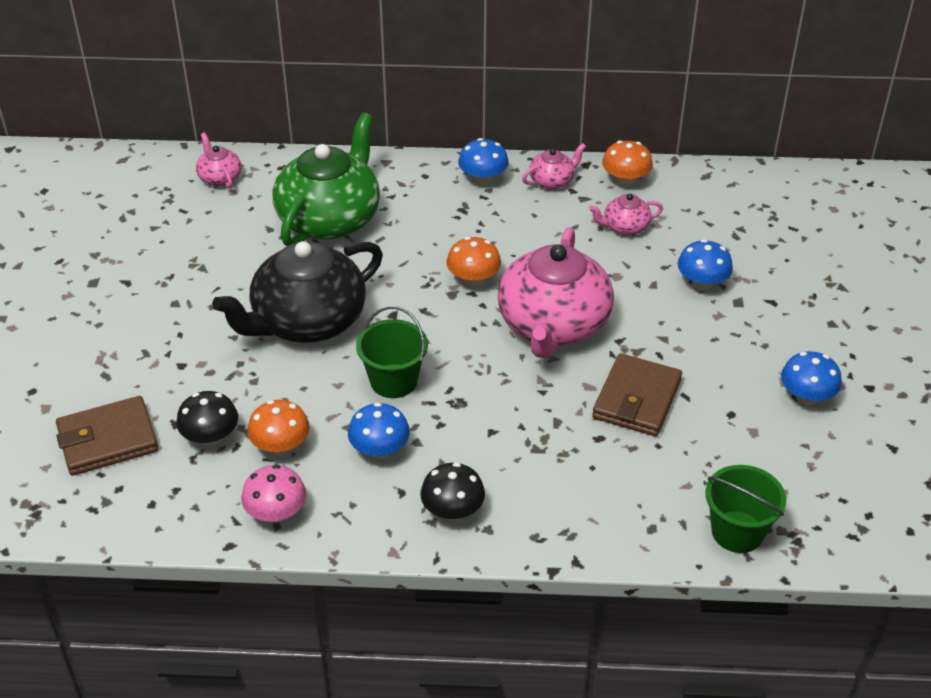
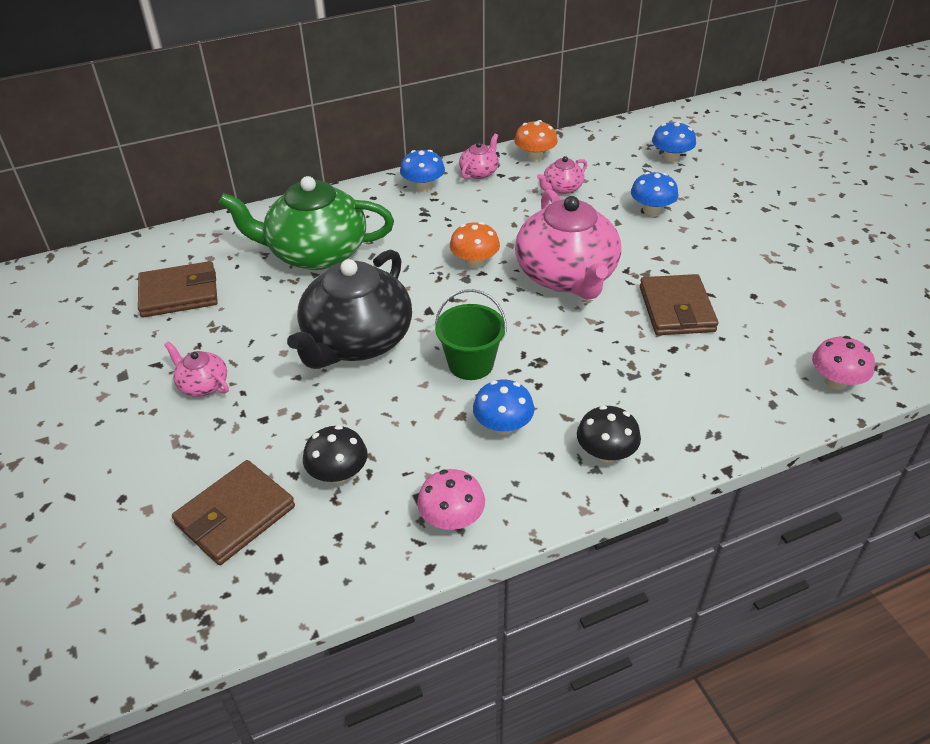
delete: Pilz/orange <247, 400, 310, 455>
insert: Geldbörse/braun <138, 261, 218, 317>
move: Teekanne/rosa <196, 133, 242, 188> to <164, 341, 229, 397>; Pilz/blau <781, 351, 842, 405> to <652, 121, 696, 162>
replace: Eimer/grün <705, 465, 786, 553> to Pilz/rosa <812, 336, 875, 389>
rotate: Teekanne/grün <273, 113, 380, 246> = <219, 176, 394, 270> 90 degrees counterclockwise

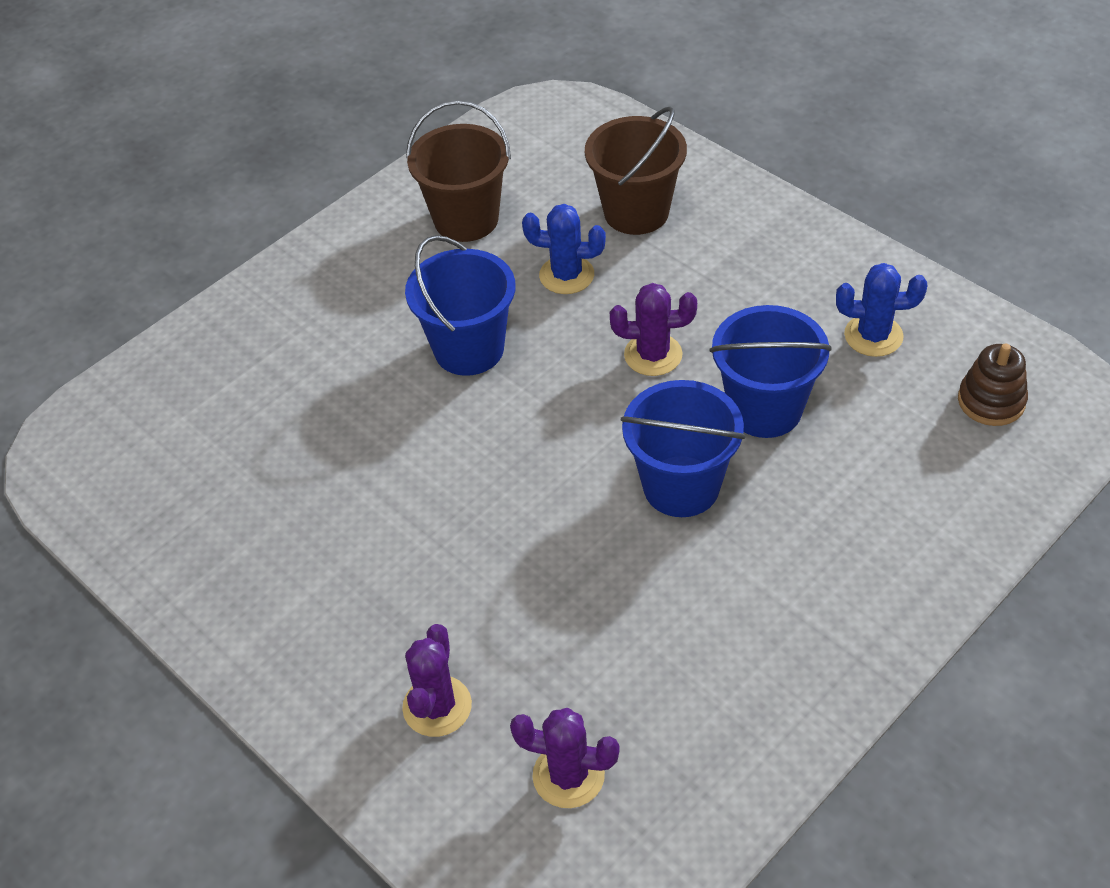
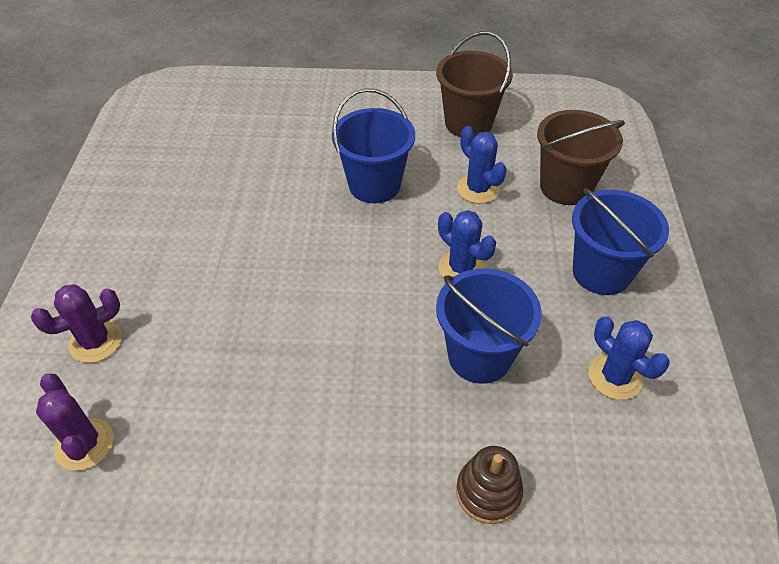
move: Eimer/blau <621, 380, 746, 517> to <572, 188, 669, 295>; Stapelspielzeug/braun <958, 343, 1028, 426> to <456, 446, 523, 524>
recolor: Kaktus/lila <610, 283, 697, 376> to Kaktus/blau <438, 210, 496, 278>

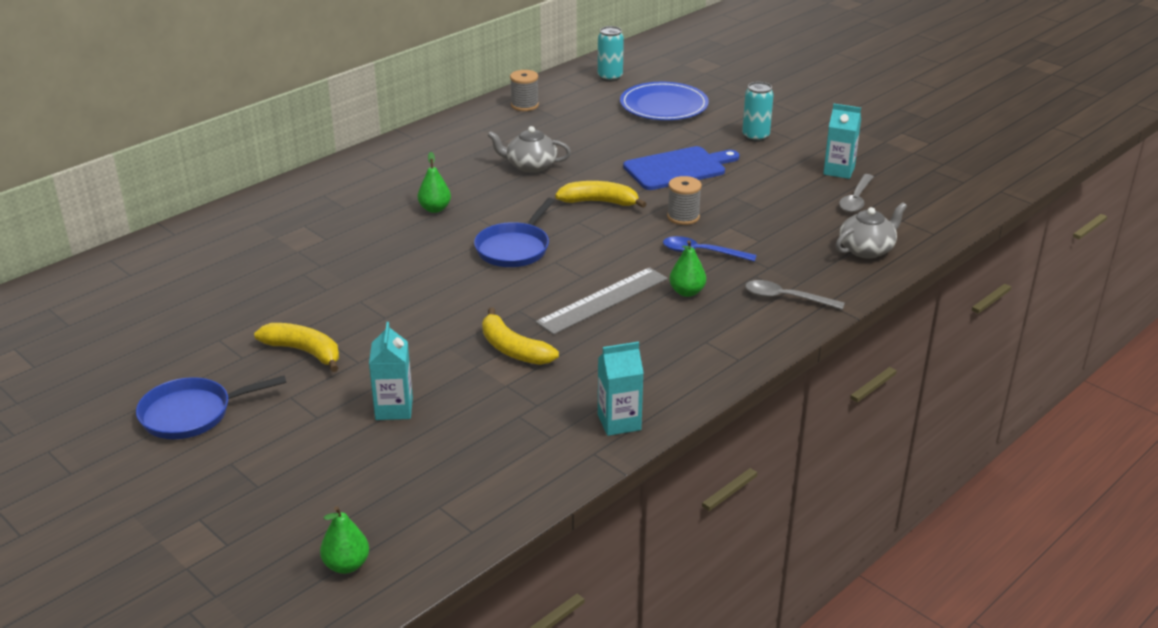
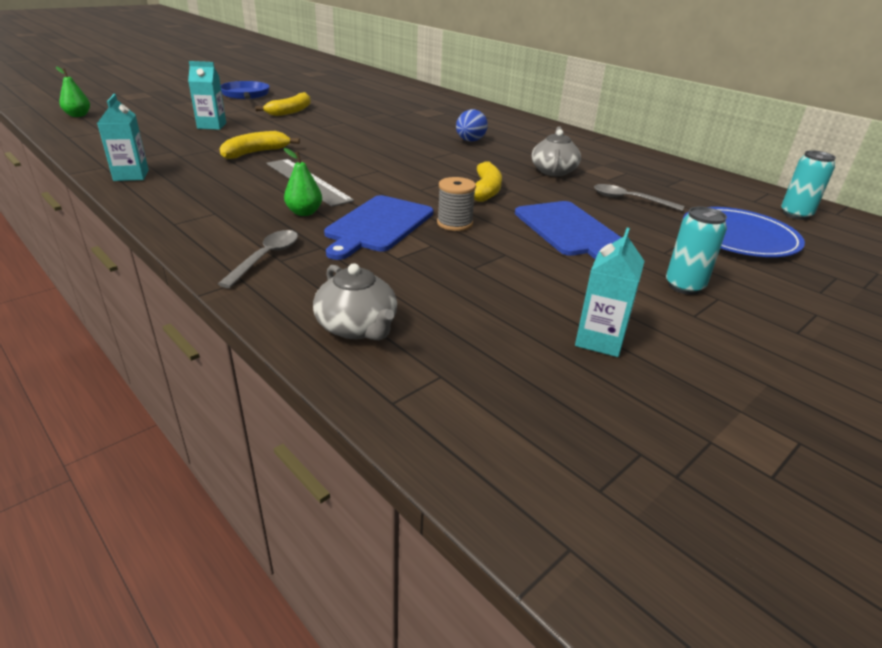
delete: Pfanne/blau <474, 198, 555, 267>; Garnrolle/grau <510, 70, 539, 111>
move: Löffel/grau <839, 174, 874, 212> to <594, 184, 684, 211>
replace: Birne/grün <418, 152, 451, 213> to Ei/blau <456, 109, 488, 141>; Löffel/blau <663, 236, 757, 262> to Schneidebrett/blau <324, 195, 433, 260>

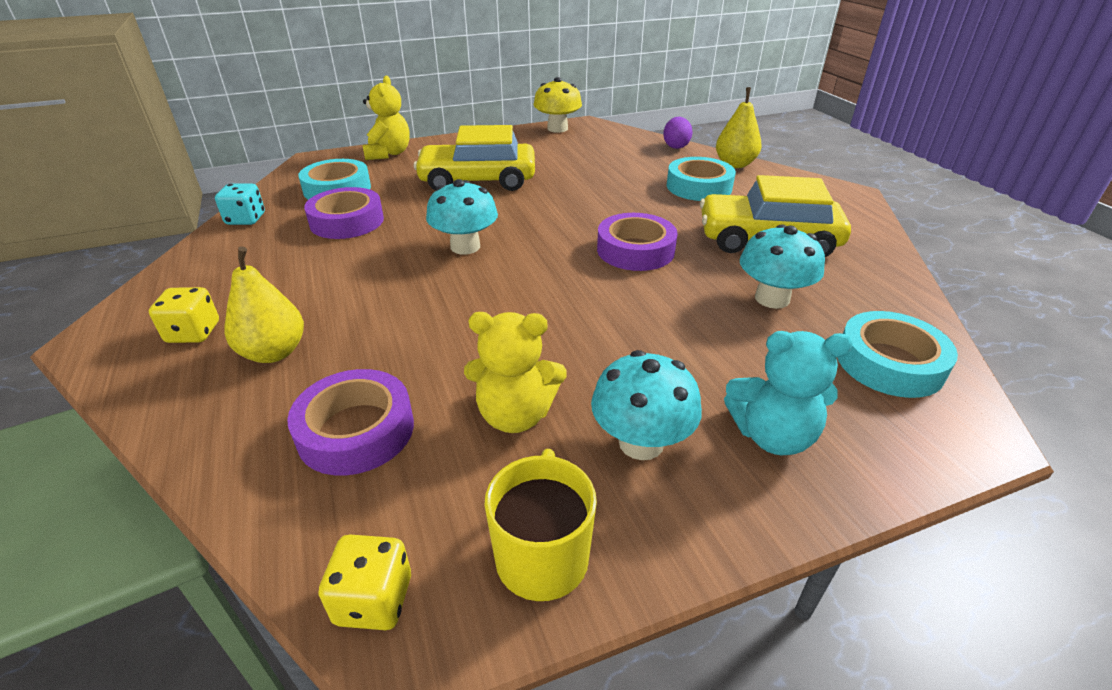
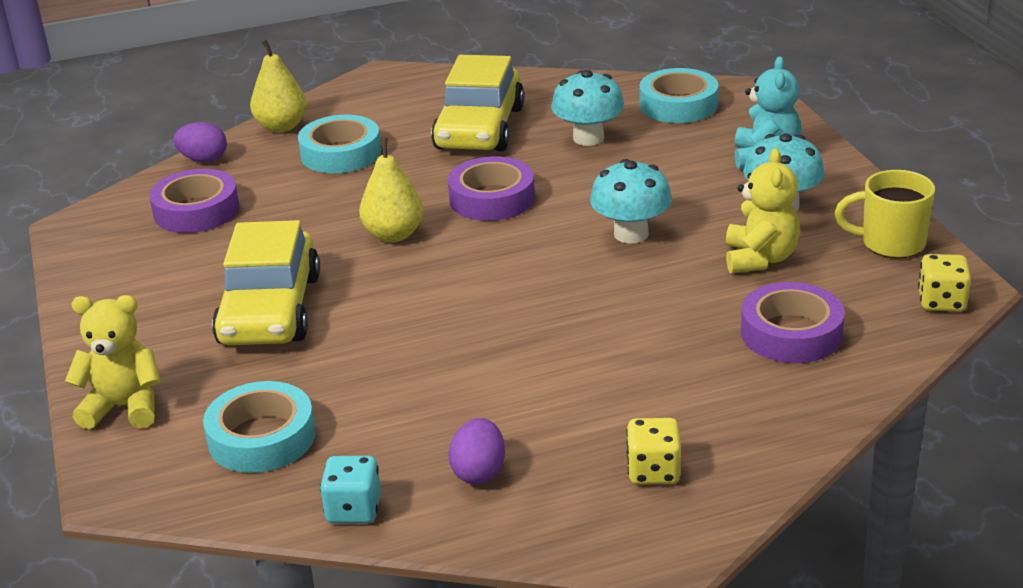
delete: Pilz/gelb <533, 77, 582, 133>
insert: Ei/lila <449, 418, 505, 484>
move: Birne/gelb <224, 247, 304, 363> to <359, 137, 424, 242>; Klebeband/lila <304, 187, 384, 239> to <149, 169, 239, 233>; Pilz/türkis <426, 179, 498, 255> to <590, 159, 672, 243>

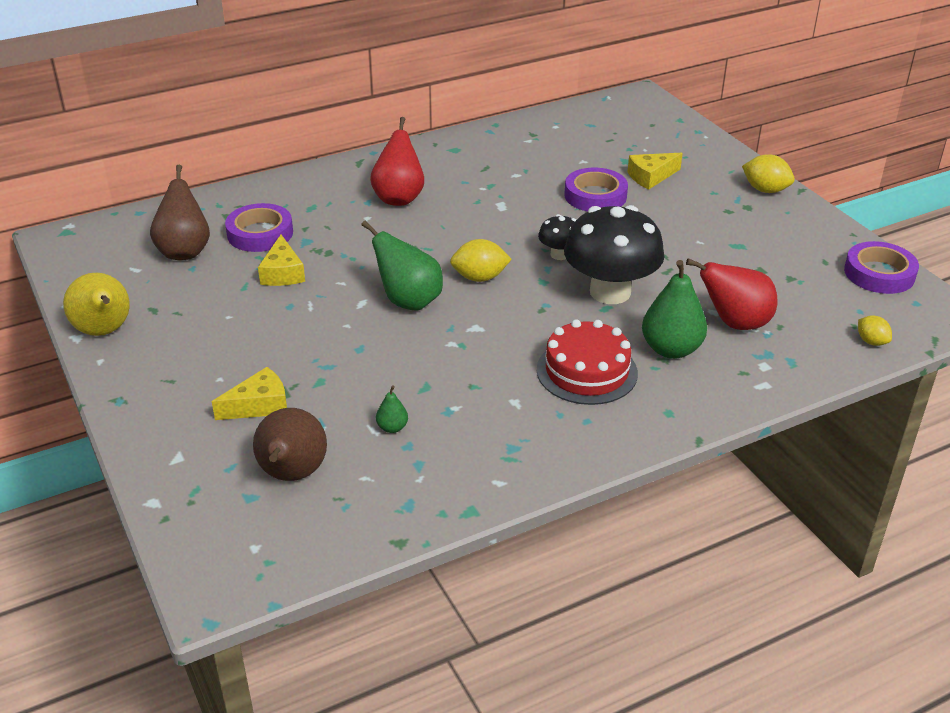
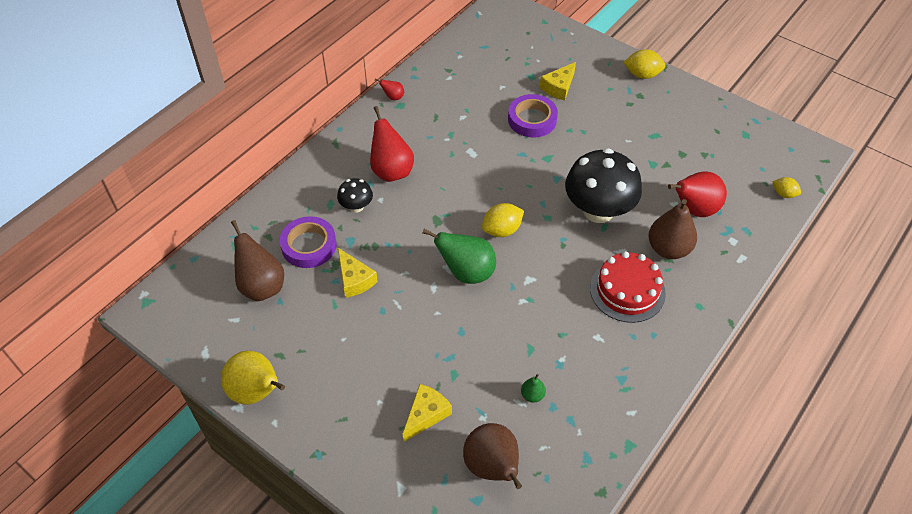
delete: Klebeband/lila <844, 241, 919, 294>
insert: Birne/rot <375, 79, 404, 100>
move: Pilz/schwarz <538, 214, 576, 260> to <337, 178, 373, 213>
recolor: Birne/grün <642, 260, 707, 359> to Birne/braun <649, 199, 697, 259>

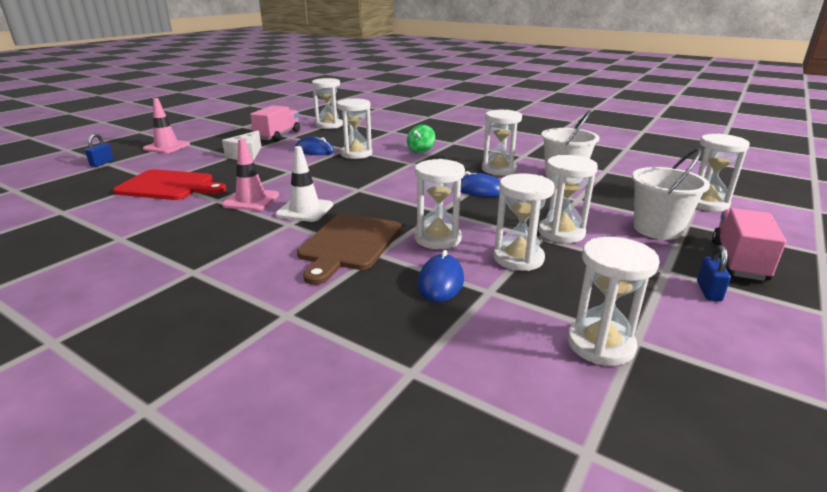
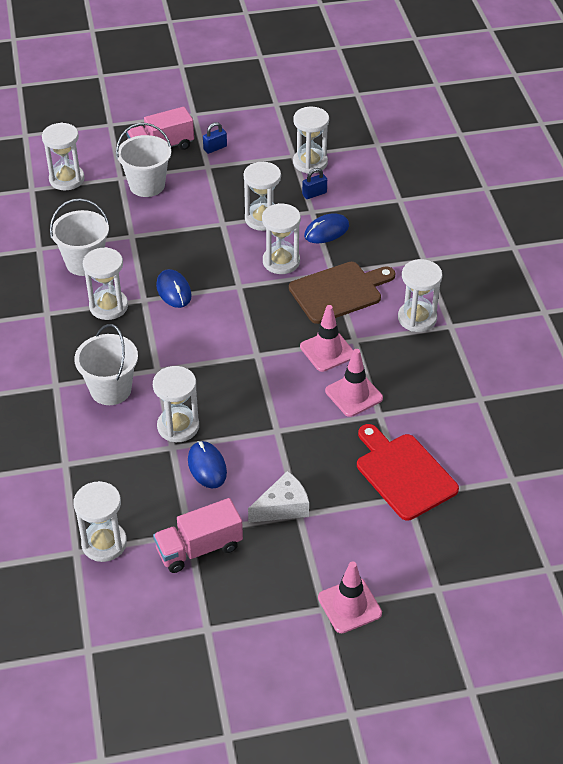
move: Vorhängeschloss/blau <85, 133, 114, 167> to <302, 168, 327, 199>; Sanduhr/weiß <538, 155, 598, 243> to <398, 259, 442, 332>
replace: Kreisel/grün <407, 125, 435, 153> to Eimer/weiß <74, 324, 138, 405>
recolor: Leitkegel/weiß <275, 146, 333, 222> to Leitkegel/rosa <300, 305, 353, 372>

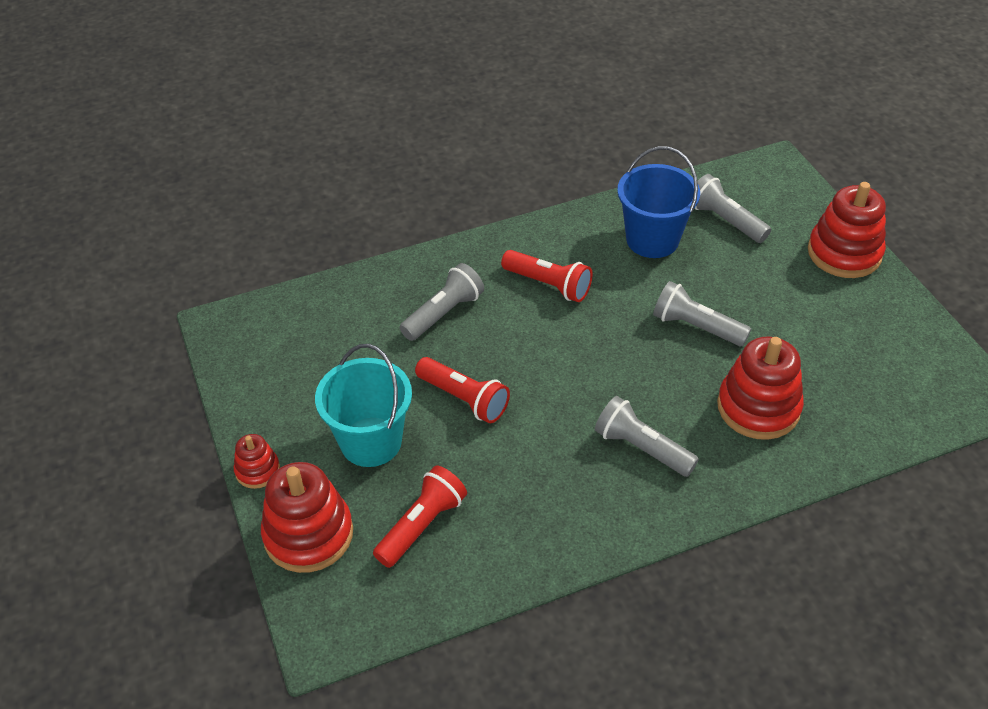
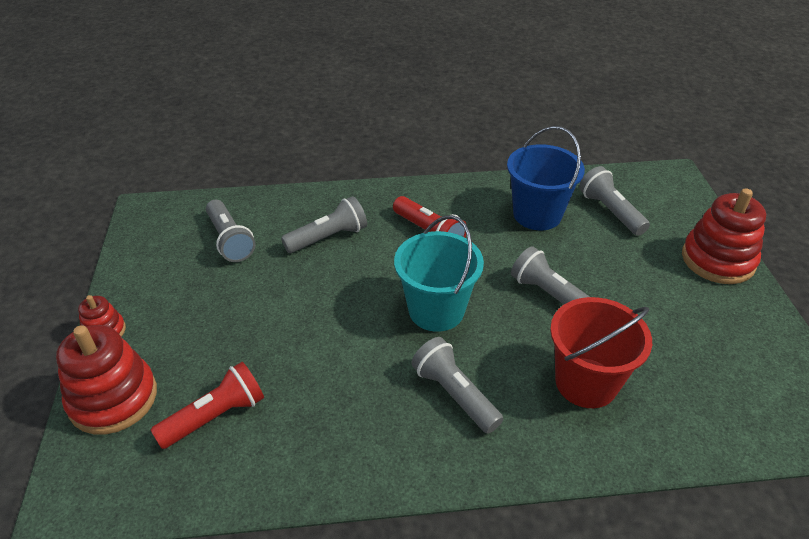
delete: Taschenlampe/rot <415, 357, 510, 423>
insert: Taschenlampe/grau <206, 200, 256, 262>
move: Eimer/türkis <315, 344, 412, 467> to <394, 215, 484, 332>
replace: Stapelspielzeug/rot <717, 336, 804, 440> to Eimer/rot <550, 297, 652, 408>

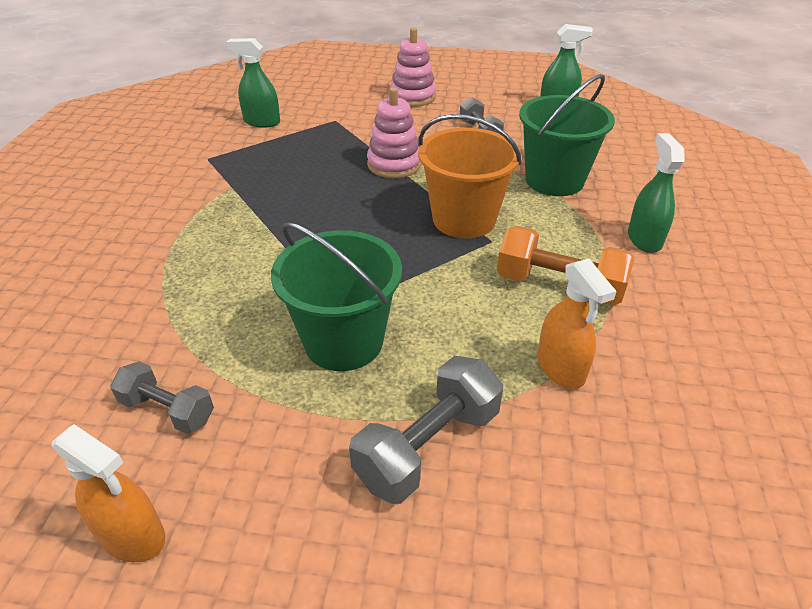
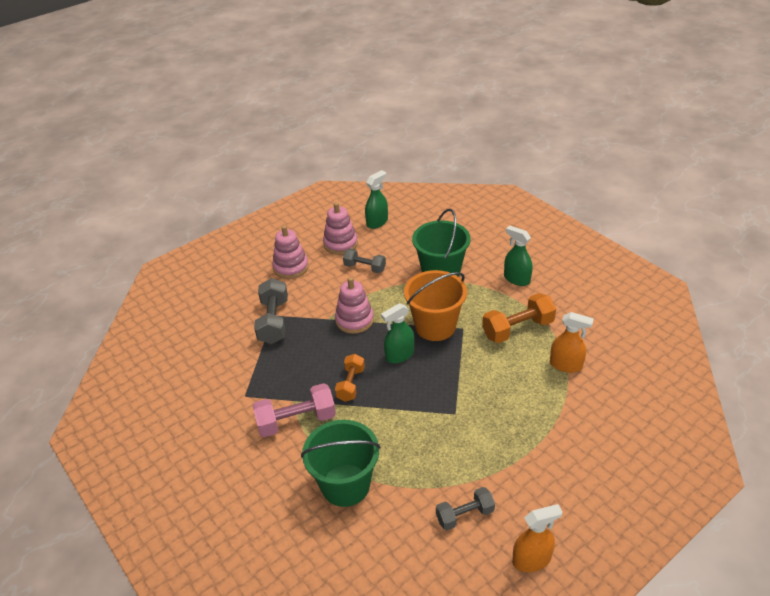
insert: Hantel/rosa <252, 383, 336, 437>; Stapelspielzeug/rosa <323, 202, 358, 255>; Hantel/orange <335, 354, 365, 402>
move: Sprühflasche/grün <226, 38, 280, 128> to <381, 303, 414, 363>; Eimer/grün <271, 222, 402, 371> to <301, 420, 381, 507>; Hantel/grau <349, 356, 503, 504> to <254, 278, 288, 344>

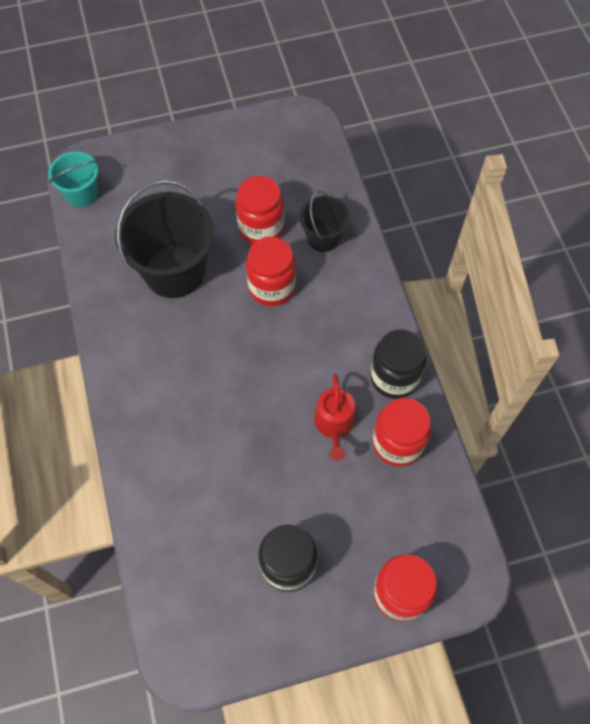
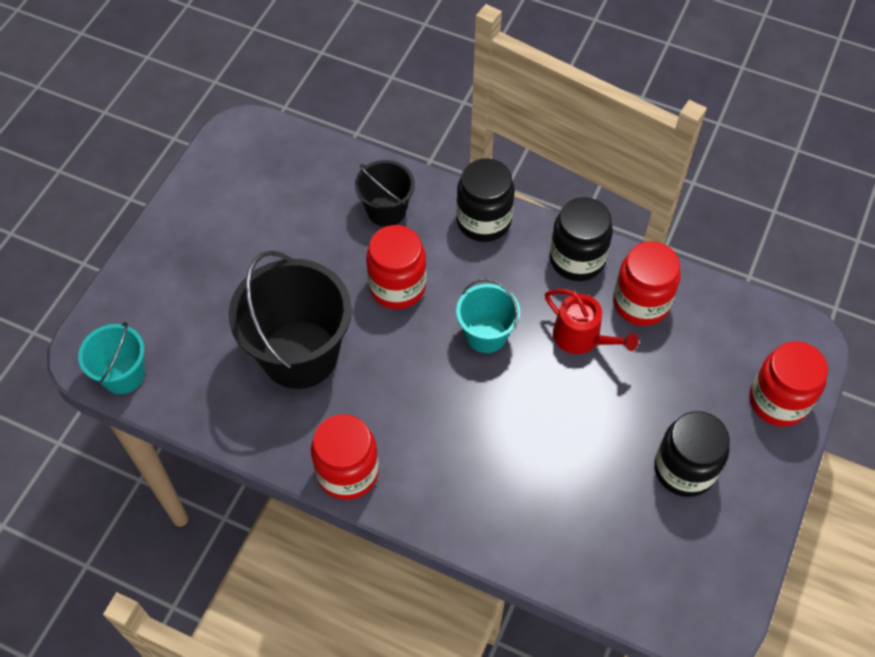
insert: Einmachglas/schwarz <456, 159, 515, 242>; Eimer/türkis <456, 279, 520, 353>
move: Einmachglas/rot <235, 176, 284, 244> to <311, 414, 379, 500>

